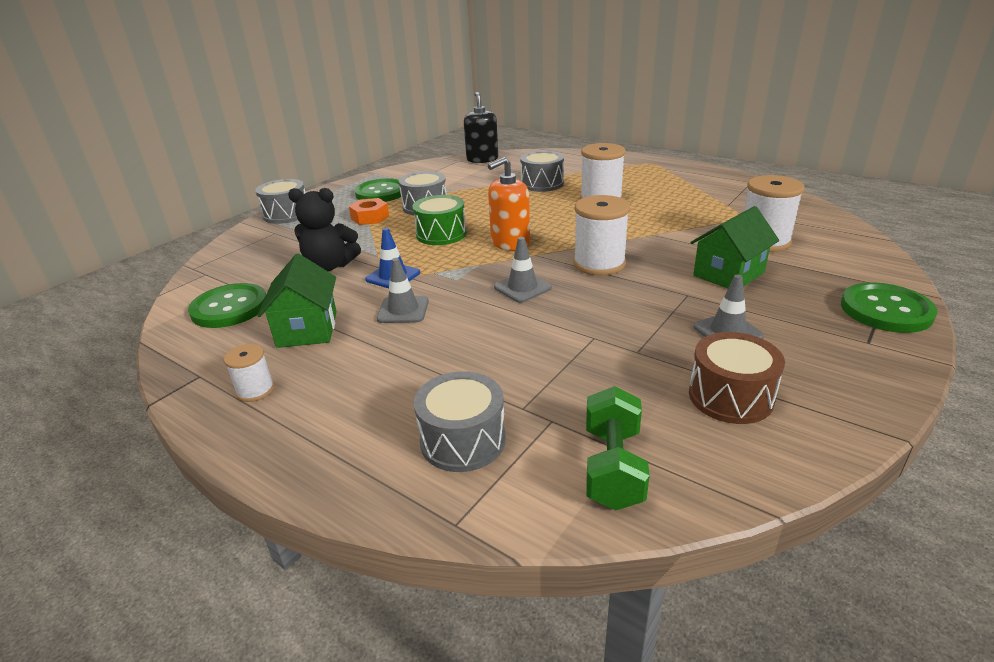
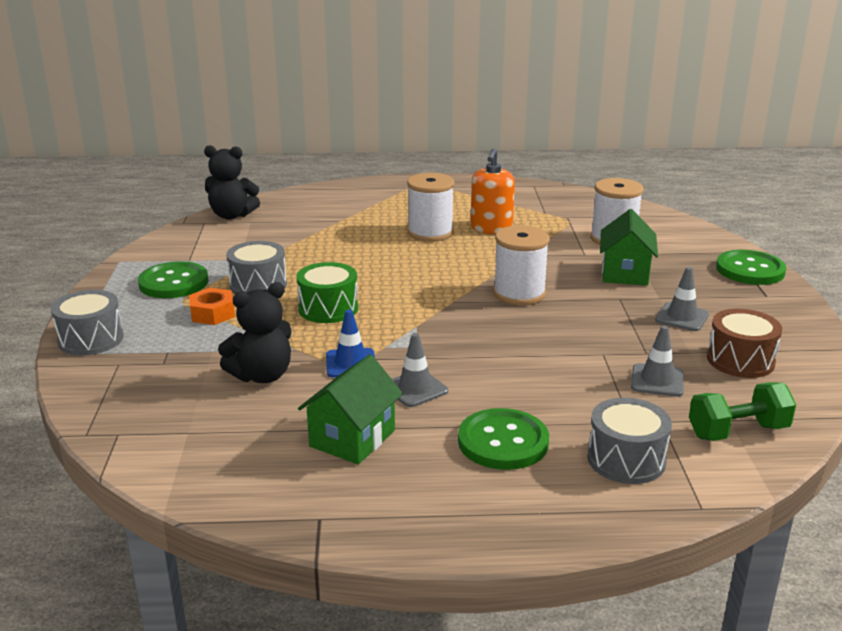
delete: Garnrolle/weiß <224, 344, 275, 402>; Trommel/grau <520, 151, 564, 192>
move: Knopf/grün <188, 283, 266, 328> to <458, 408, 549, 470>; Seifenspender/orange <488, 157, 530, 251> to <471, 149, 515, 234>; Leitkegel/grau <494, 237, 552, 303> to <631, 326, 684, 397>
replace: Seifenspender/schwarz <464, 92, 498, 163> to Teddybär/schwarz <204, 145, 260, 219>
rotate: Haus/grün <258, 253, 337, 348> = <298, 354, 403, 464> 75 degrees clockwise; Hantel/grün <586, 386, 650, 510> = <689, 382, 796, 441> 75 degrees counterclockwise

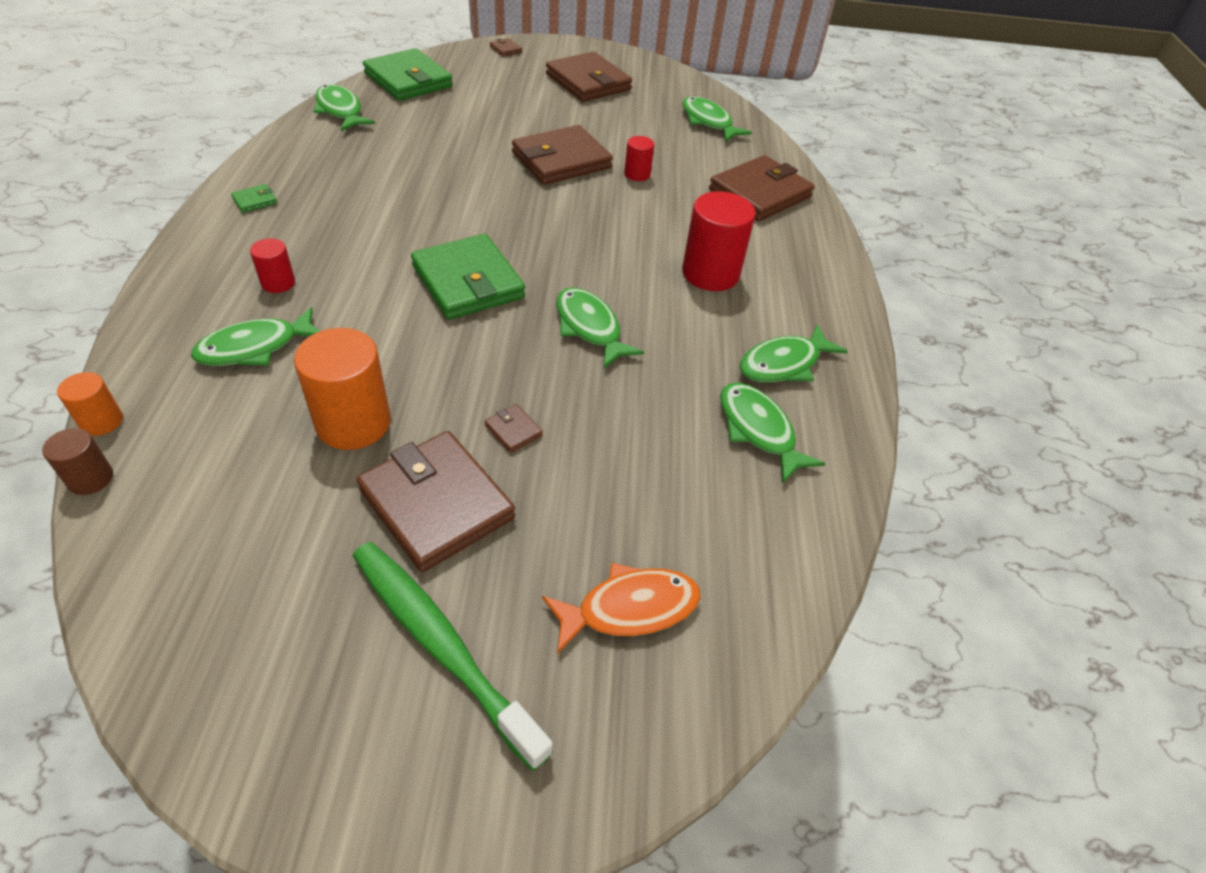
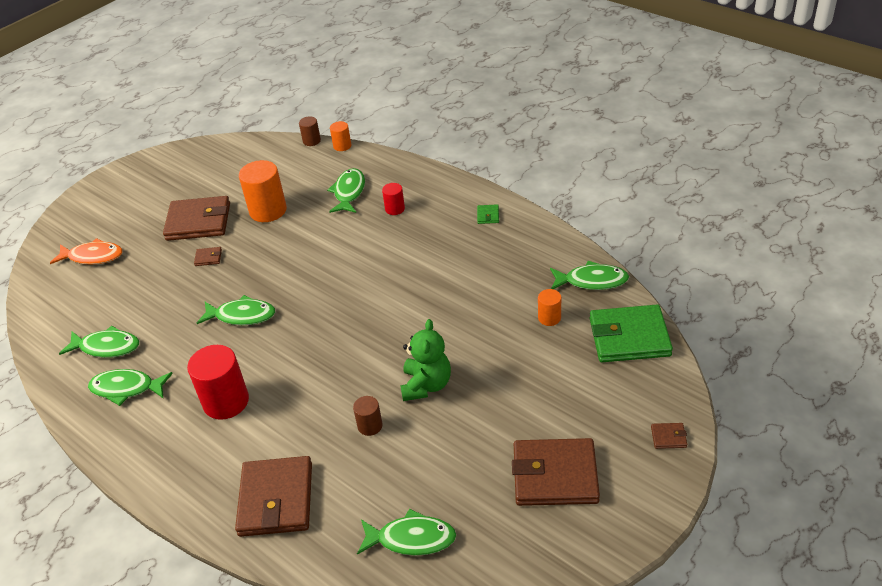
delete: Zahnbürste/grün <353, 542, 553, 771>; Geldbörse/grün <411, 234, 525, 320>
insert: Vollzylinder/orange <538, 289, 561, 326>
replace: Geldbörse/braun <512, 125, 613, 185> to Teddybär/grün <400, 319, 451, 401>
recolor: Vollzylinder/rot <624, 136, 654, 181> to Vollzylinder/braun <353, 396, 382, 436>
rotate: Fisch/orange <542, 563, 701, 654> = <50, 238, 123, 265> 105 degrees counterclockwise; Fisch/grün <740, 324, 848, 383> = <88, 369, 173, 406> 90 degrees counterclockwise

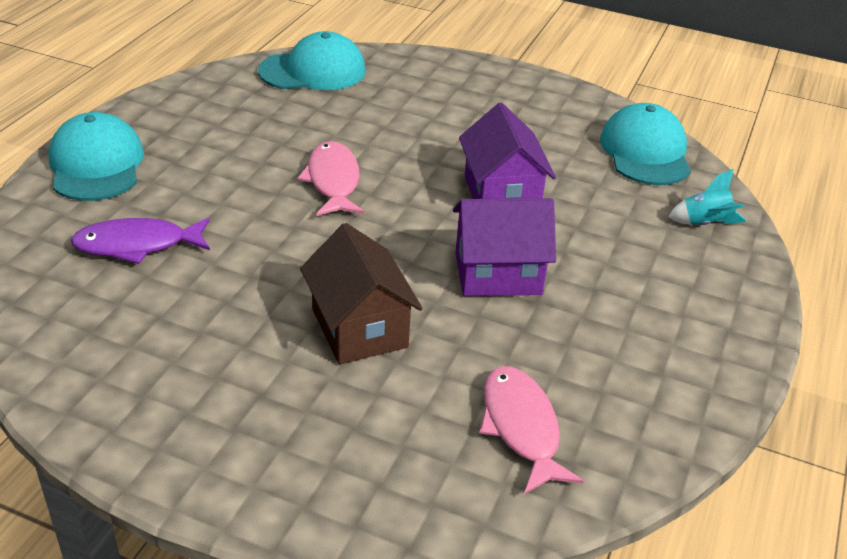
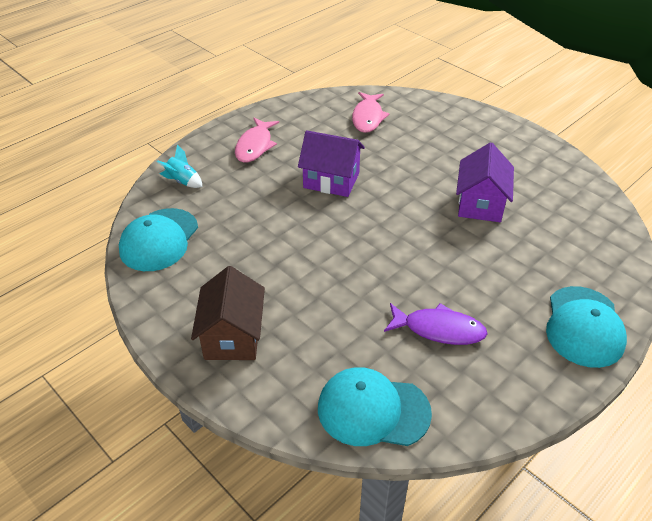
move: Fisch/lila <71, 218, 210, 264> to <384, 303, 488, 345>; Fisch/rosa <297, 141, 364, 216> to <235, 118, 279, 163>; Haus/braun <300, 223, 423, 364> to <191, 266, 265, 360>; Haus/lila <459, 103, 556, 199> to <456, 142, 514, 222>

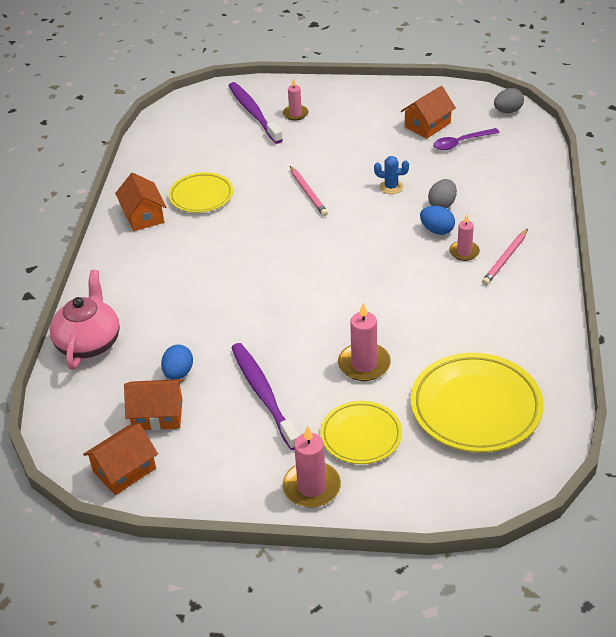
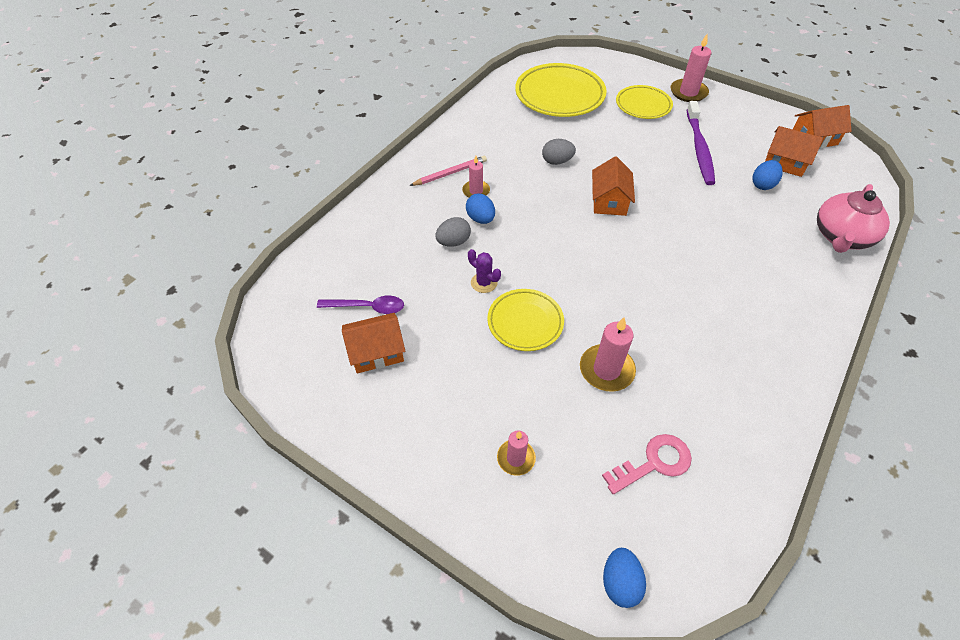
delete: Zahnbürste/lila <228, 82, 283, 144>; Bleistift/rosa <290, 166, 328, 216>
insert: Schlüssel/rosa <602, 434, 692, 494>; Ei/blau <603, 548, 646, 608>
move: Haus/orange <115, 173, 166, 231> to <592, 156, 635, 216>; Teller/gelb <169, 172, 233, 213> to <487, 289, 564, 351>; Kerze/rosa <338, 303, 391, 381> to <580, 317, 636, 392>; Ei/grau <494, 88, 524, 113> to <542, 139, 576, 165>
recolor: Kaktus/blau <374, 156, 409, 194> to Kaktus/lila <468, 249, 501, 293>

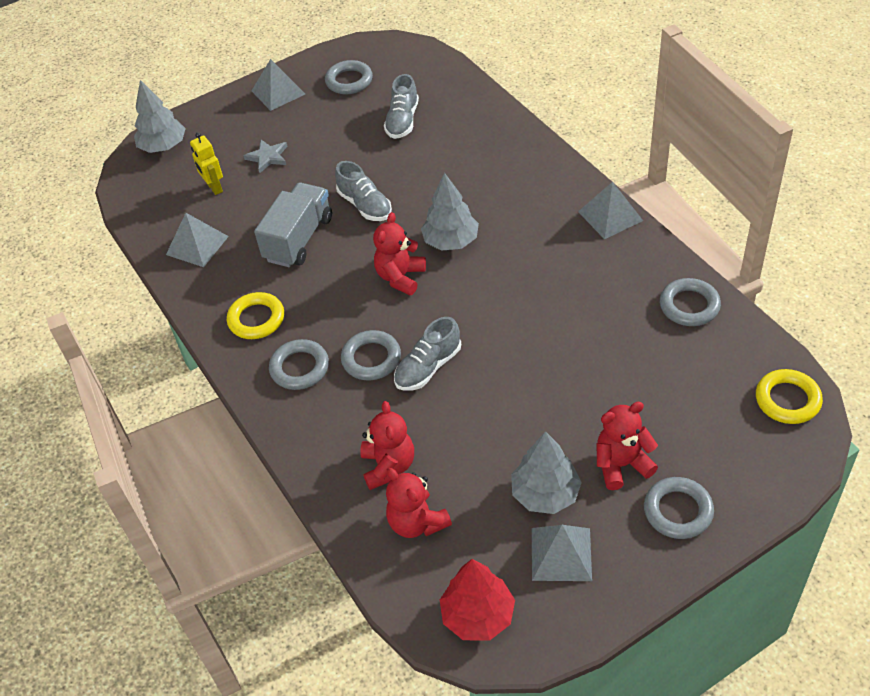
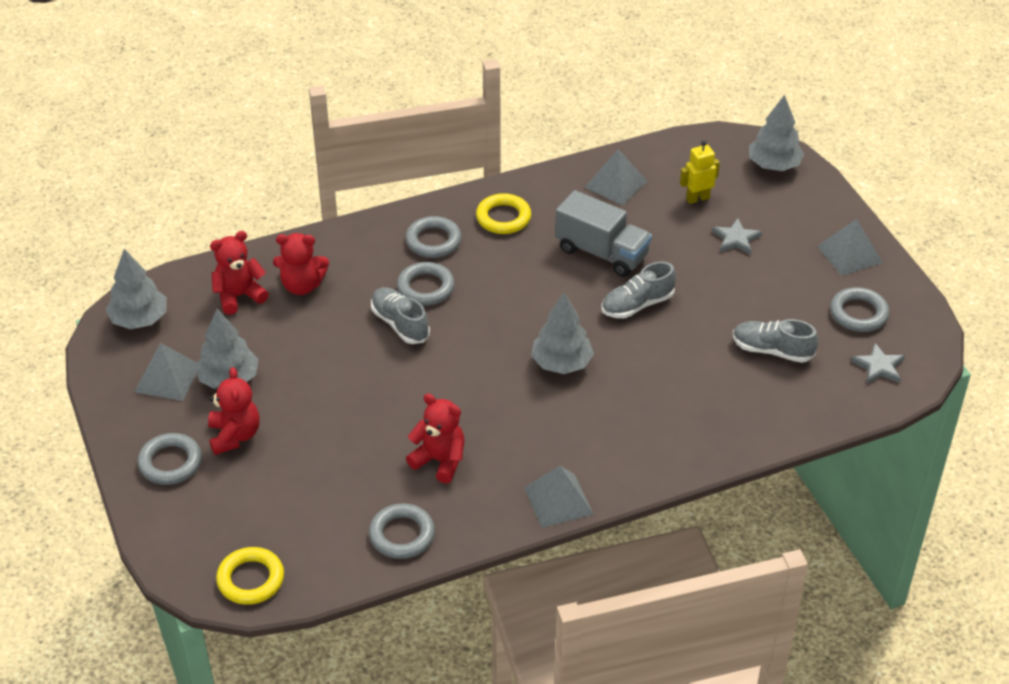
insert: Stern/grau <851, 343, 905, 384>
move: Teddybär/rot <373, 212, 426, 295> to <406, 394, 464, 484>
recolor: Baum/rot <440, 559, 515, 641> to Baum/grau <106, 249, 167, 329>

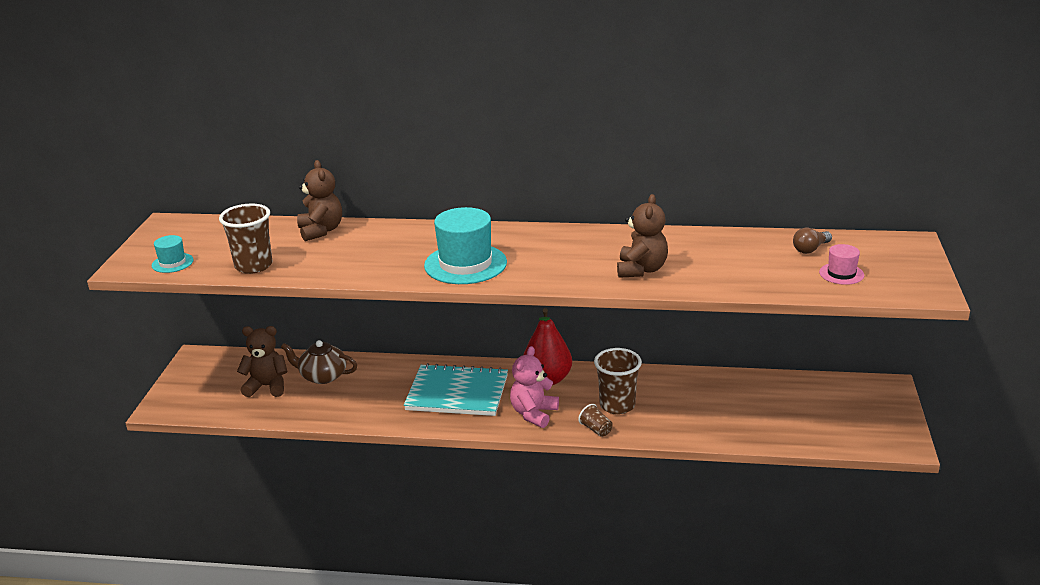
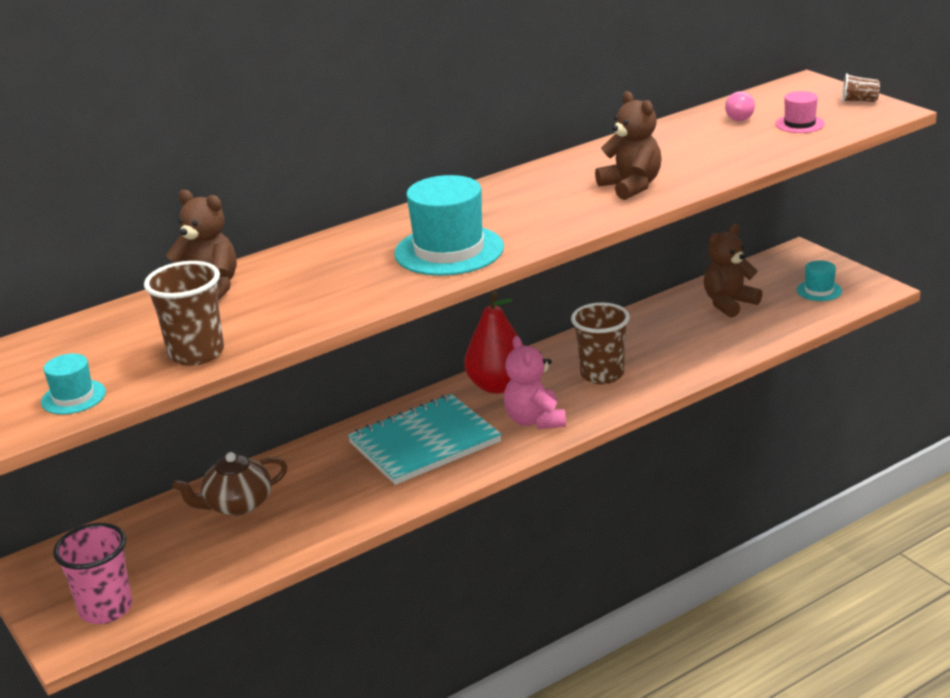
insert: Becher/rosa <53, 523, 132, 624>; Hut/türkis <797, 260, 842, 301>
move: Teddybär/braun <237, 326, 288, 397> to <704, 224, 762, 317>; Becher/braun <578, 404, 613, 437> to <842, 73, 880, 102>
recolor: Glühbirne/braun <793, 228, 832, 254> to Glühbirne/rosa <725, 91, 755, 121>

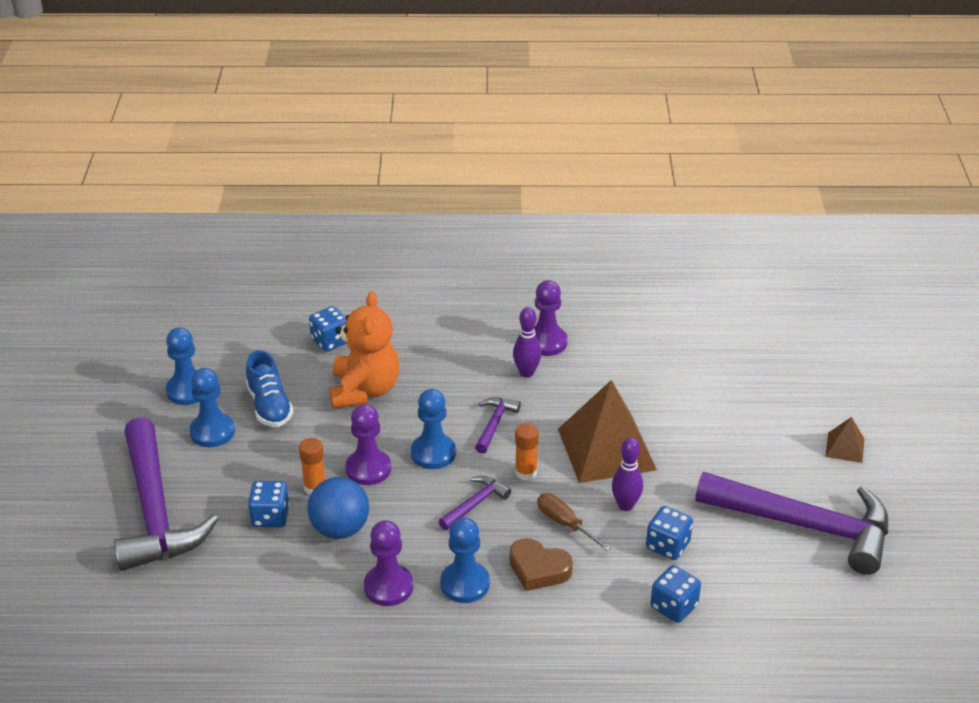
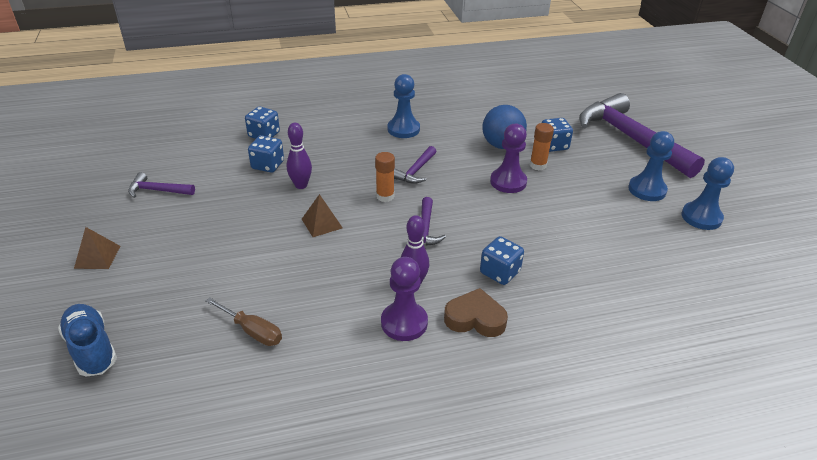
delete: Teddybär/orange <329, 292, 399, 409>; Bauer/lila <364, 520, 413, 606>; Bauer/blau <411, 389, 456, 469>
move: Schuh/blau <246, 350, 294, 427> to <58, 304, 117, 376>; Spielwürfel/blau <309, 306, 346, 352> to <480, 236, 524, 285>; Herz/braun <510, 538, 573, 591> to <444, 288, 508, 337>; Schraubenzieher/braun <537, 493, 612, 552> to <205, 297, 282, 346>
resize: Pyramide/braun <558, 380, 657, 483> = <302, 194, 342, 237> x0.45; Hammer/lila <695, 472, 888, 575> = <128, 172, 195, 198> x0.43

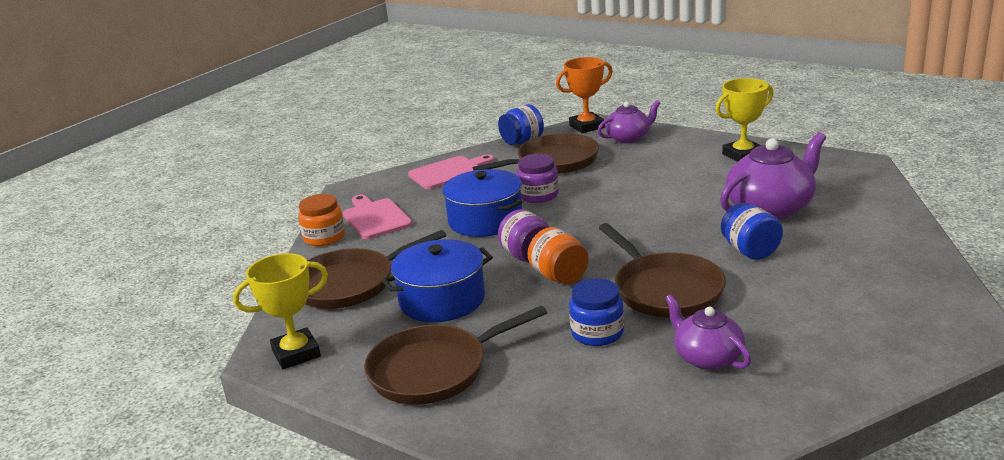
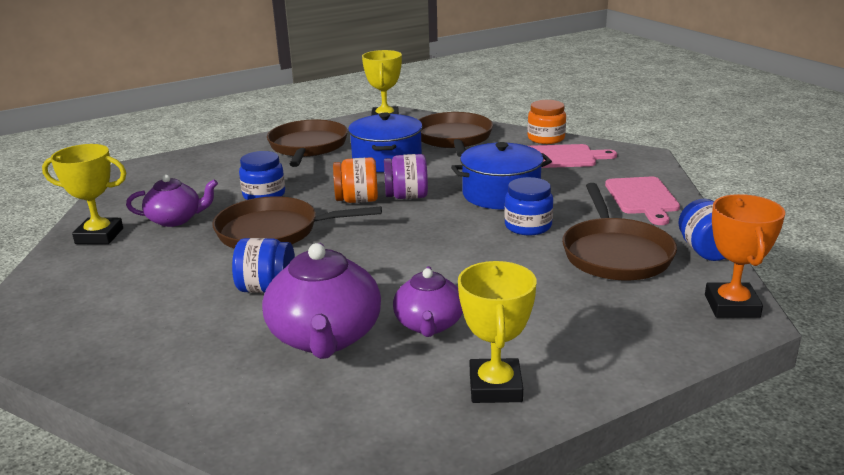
insert: Pokal/gelb <42, 144, 126, 244>
move: Teekanne/lila <597, 100, 661, 143> to <393, 266, 463, 337>
recolor: Einmachglas/lila <517, 154, 559, 203> to Einmachglas/blau <504, 177, 553, 235>

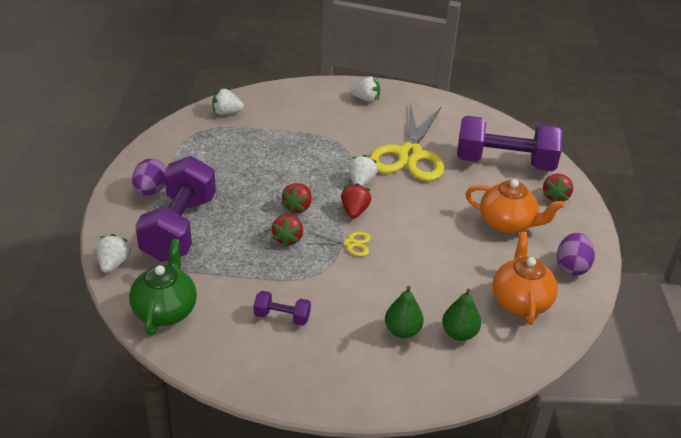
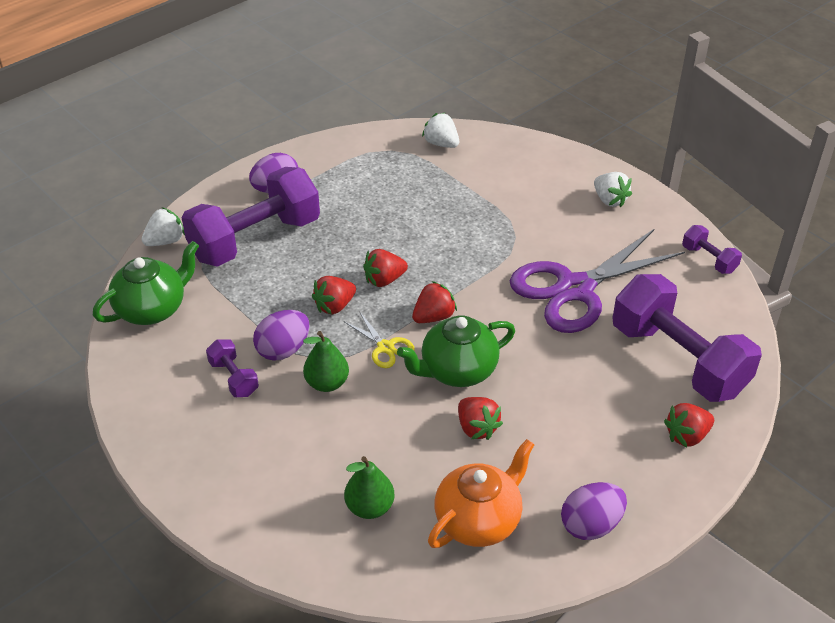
delete: Erdbeere/weiß <349, 155, 378, 186>; Teekanne/orange <466, 179, 564, 234>
insert: Ei/lila <253, 310, 310, 361>; Teekanne/grün <397, 316, 515, 387>; Erdbeere/rot <458, 397, 503, 440>; Hantel/lila <682, 225, 742, 274>
move: Birne/grün <385, 286, 424, 338> to <303, 331, 349, 392>
recolor: Schere/gelb <370, 104, 445, 181> to Schere/lila <510, 229, 685, 333>

